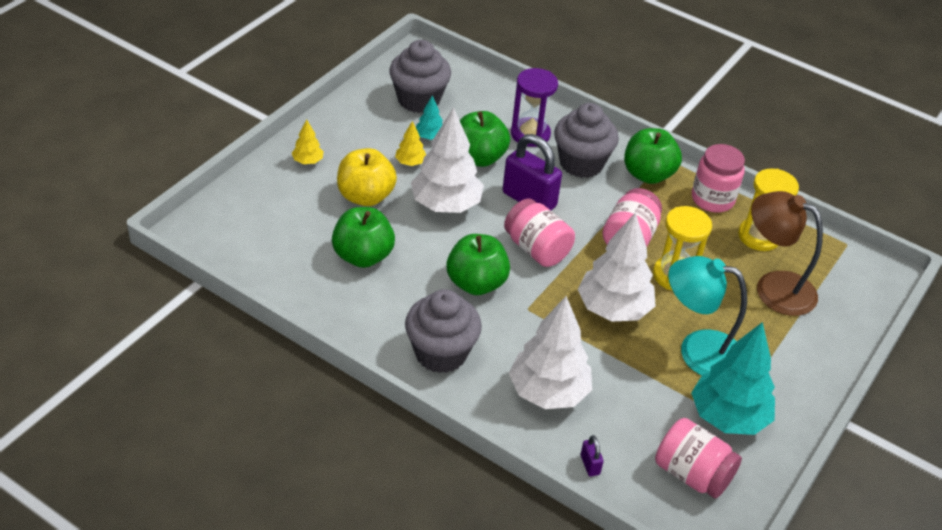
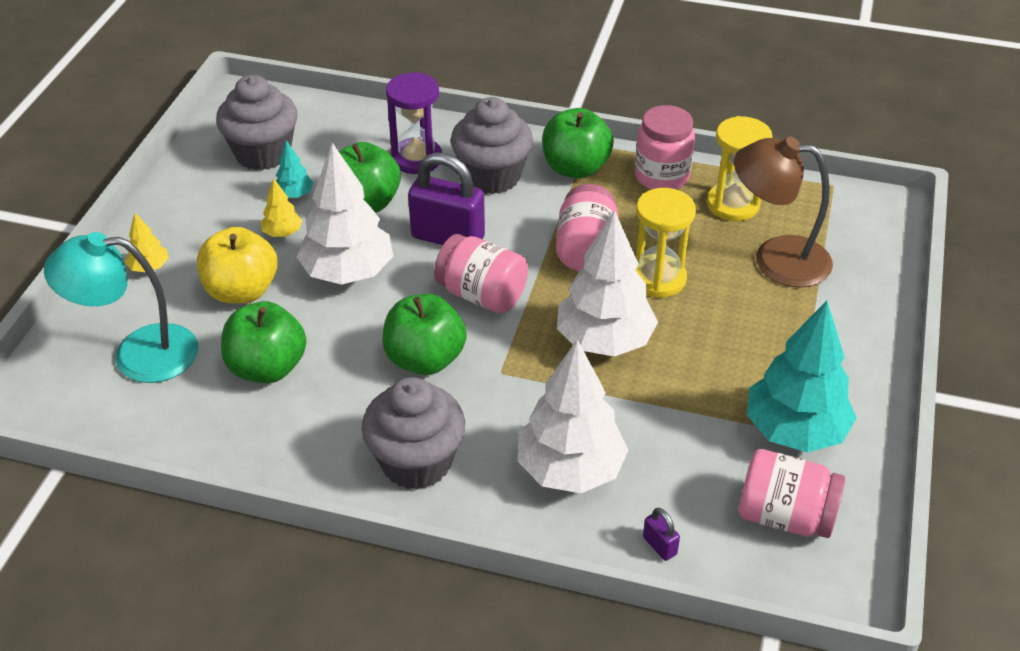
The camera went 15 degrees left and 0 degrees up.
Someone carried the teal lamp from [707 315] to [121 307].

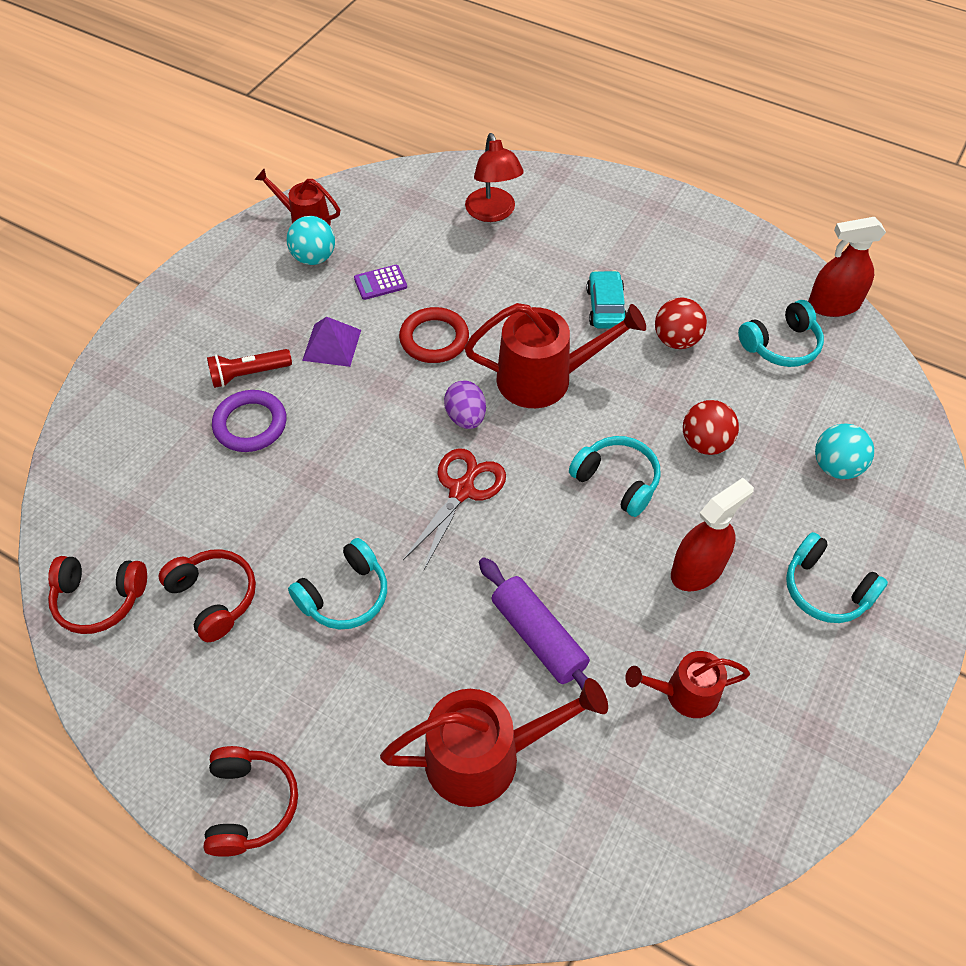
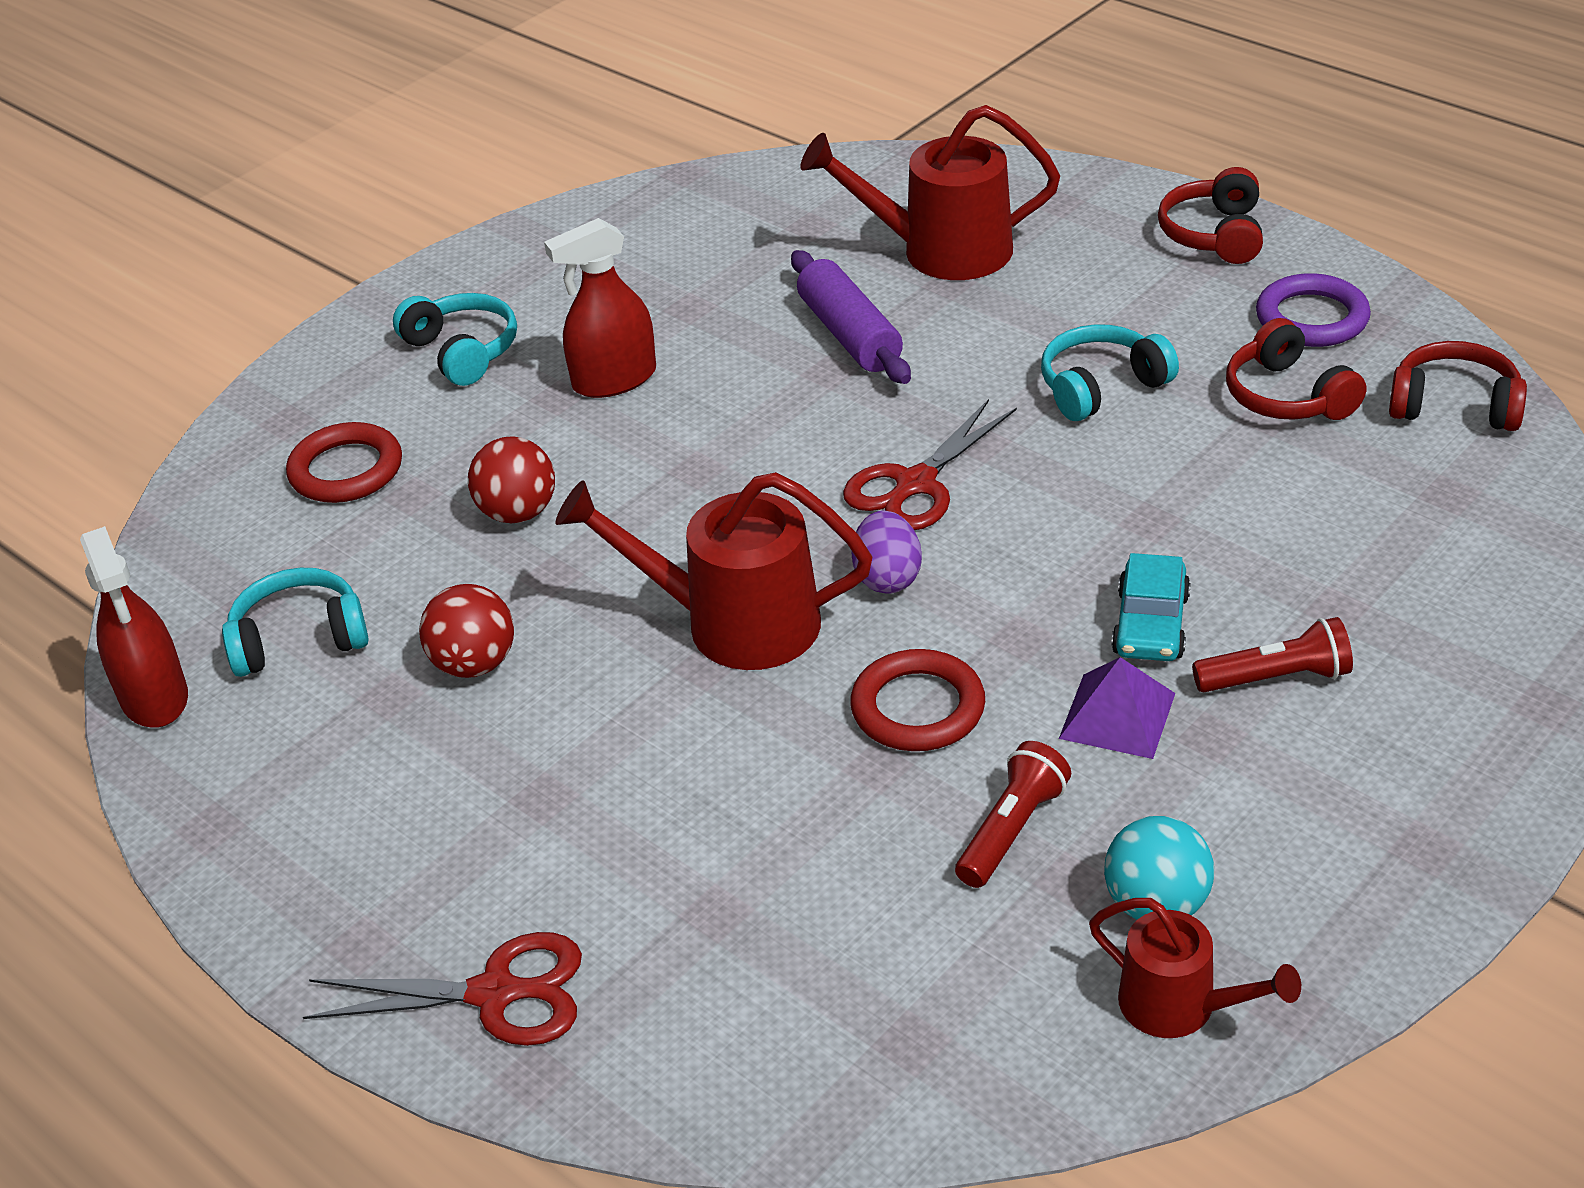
The camera went 165 degrees left and 15 degrees down.
Someone took away the scarlet lamp at [494 177].
Someone rotated the scarlet spray cleaner at [847 267] by 60 degrees clockwise.
Someone swapped the royal purple adding machine at [380 282] for the scarlet flashlight at [1013 814].
Someone carried the teal toy car from [606 299] to [1151 607].
Someone carried the royal purple ring from [249 421] to [1313 310].
Someone swapped the teal sphere at [844 451] for the scarlet ring at [344 462].
Someone took away the teal over-ear headphones at [615 476].
Someone took away the scarlet watering pot at [687 684].
Someone put down the scarlet scissors at [442 989].

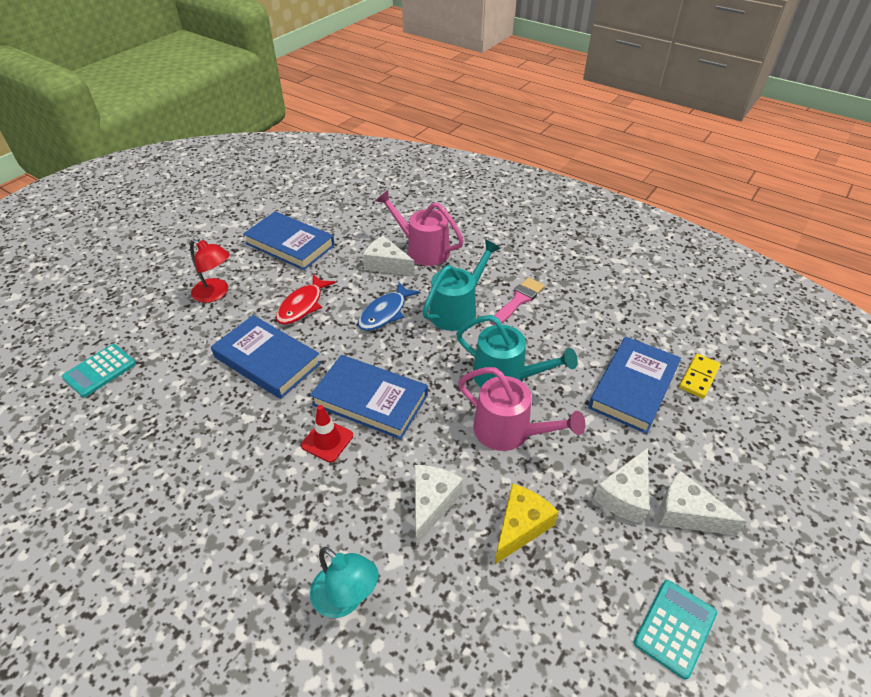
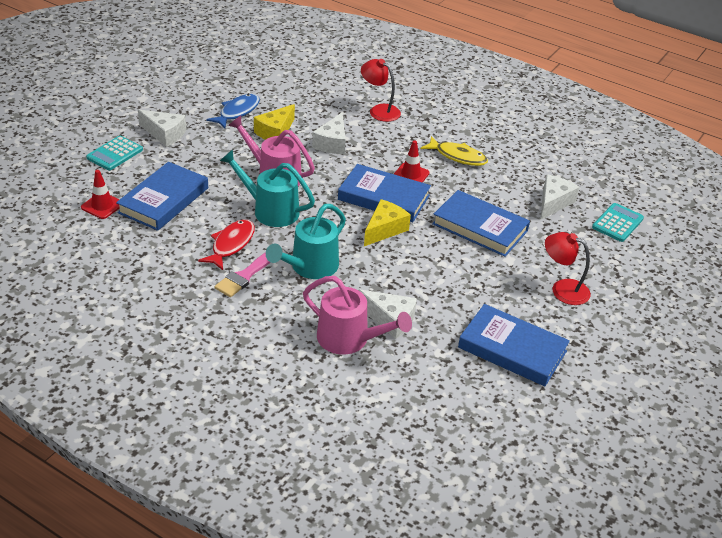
The camera went 175 degrees right and 5 degrees down.
Someone carried the scarlet fish from [306 299] to [226 244].
Someone carried the royal blue fish from [389 306] to [233 111].
Someone swapped the yellow domino tile at [700 376] for the scarlet traffic cone at [100 194].
Someone carried the snow-white cheese from [621 486] to [560 196].
Someone repainted the teal lamp at [344 582], which became the scarlet lamp at [381 90].
Someone carried the teal adding machine from [675 630] to [114 153].
Someone put down the yellow fish at [454 151].
Someone put down the yellow cheese at [387 222].

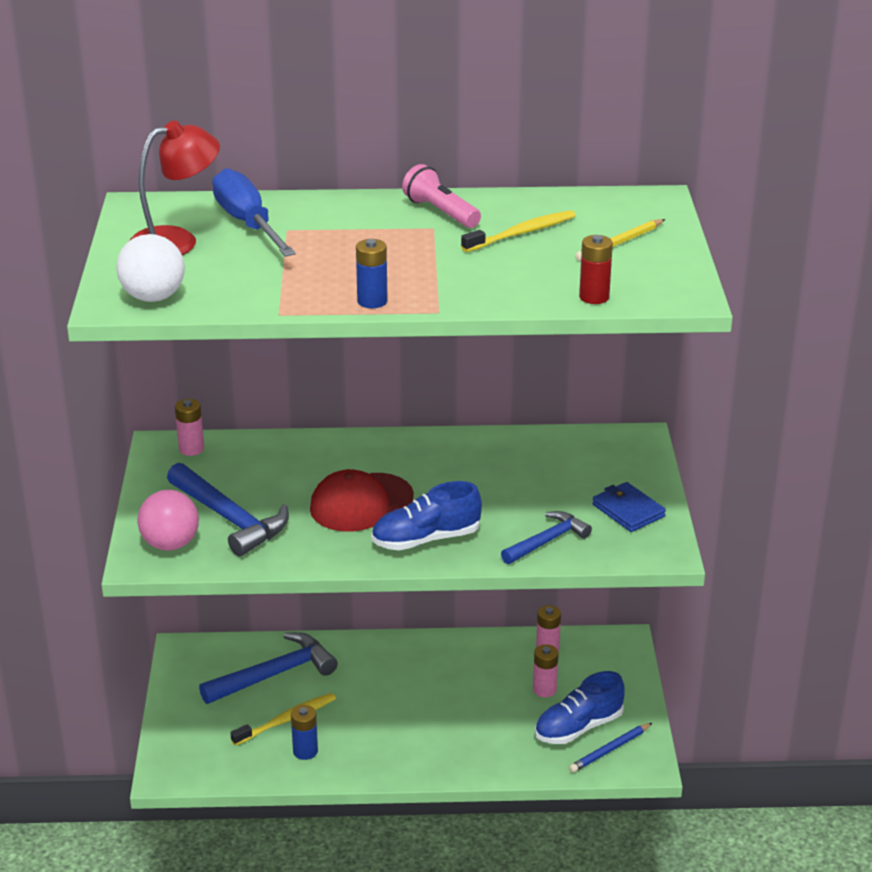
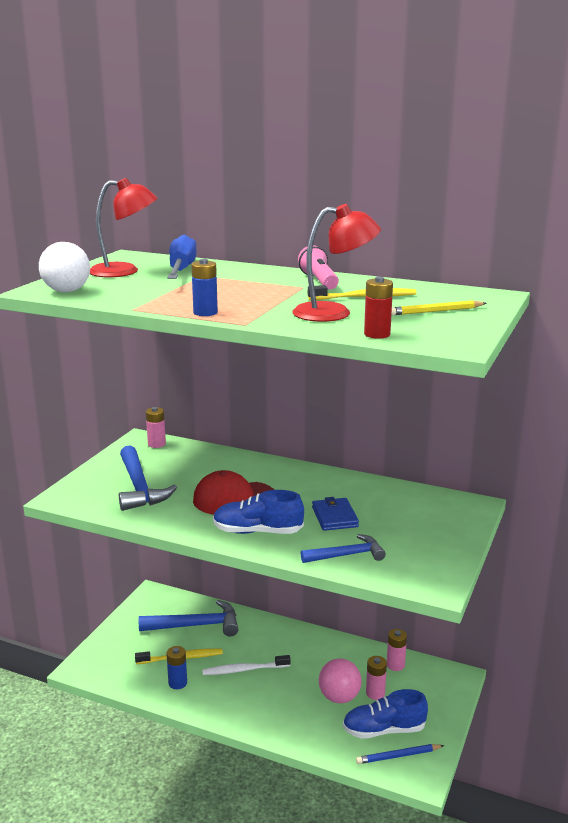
The camera went 25 degrees right and 10 degrees down.
Someone carried the royal blue wallet from [629 507] to [335 514].
Someone carried the pink sphere from [168 520] to [340 681].
Someone put down the scarlet lamp at [336 263].
Someone put down the snow-white dental brush at [246 665].

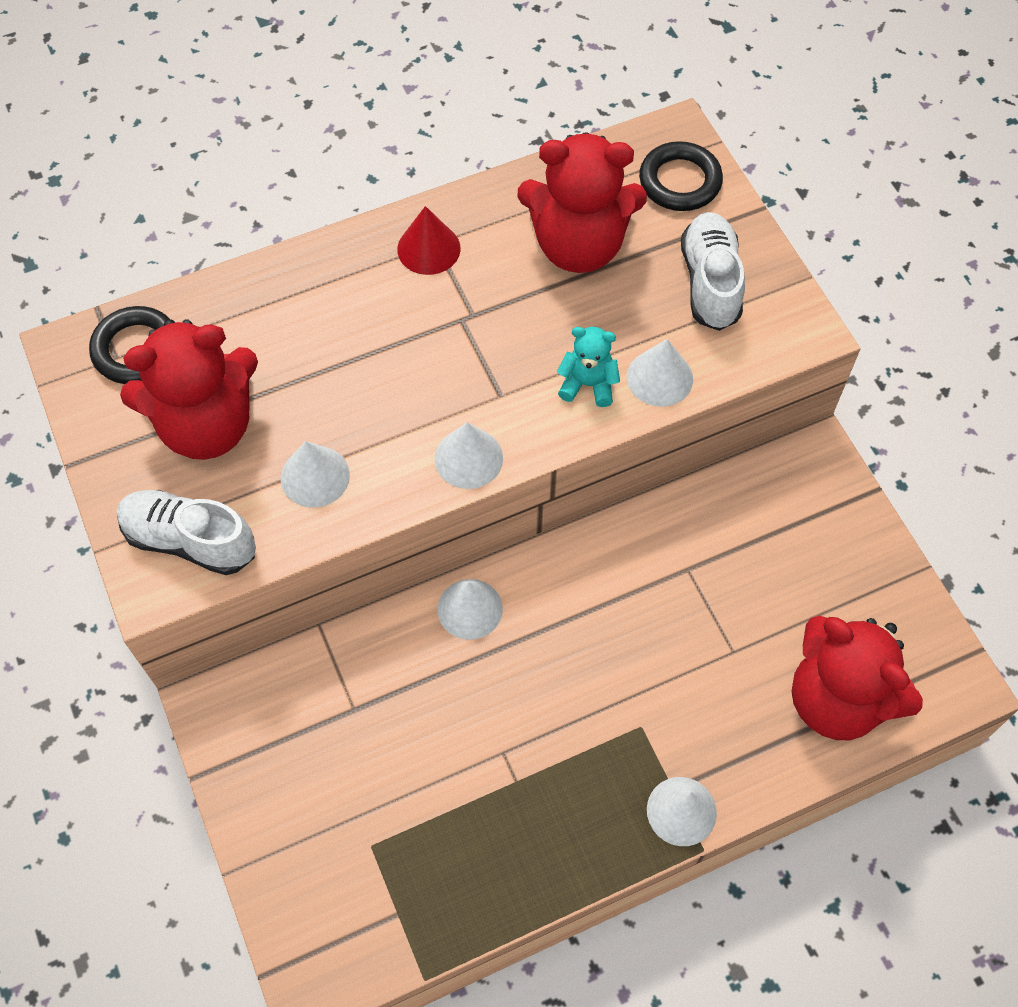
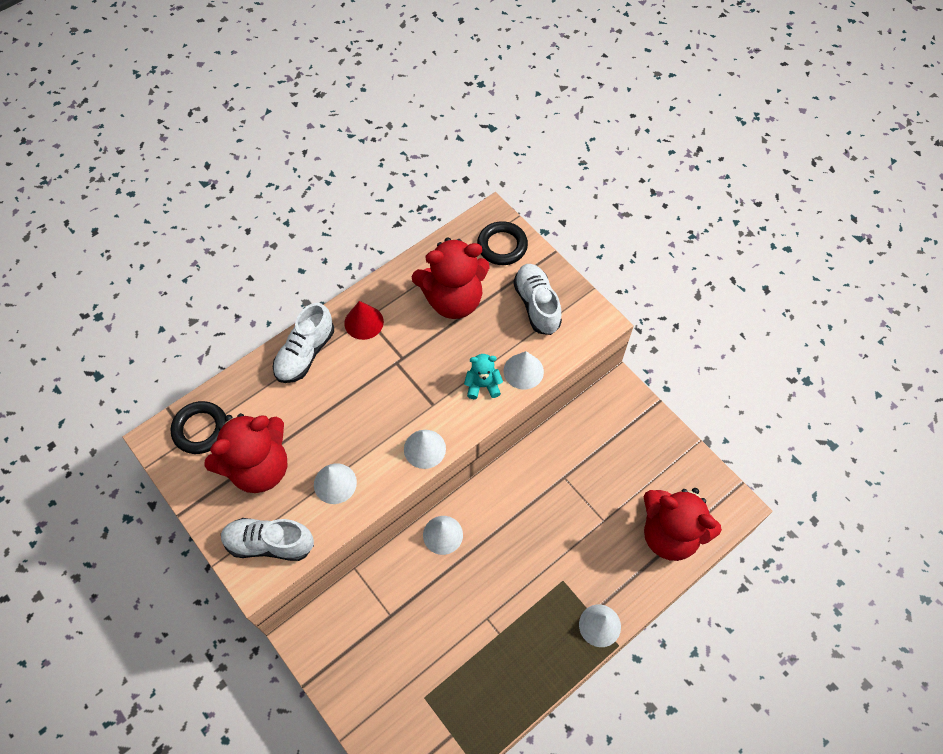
The camera went 15 degrees left and 0 degrees up.
Someone put down the snow-white lace-up shoe at [303 343].

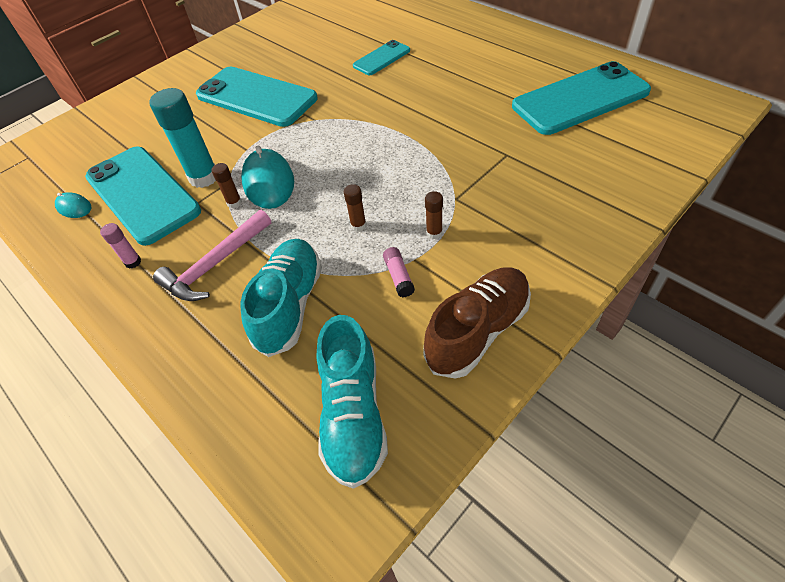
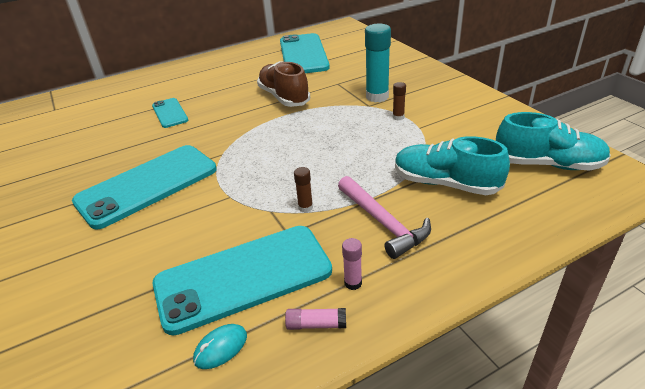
The camera went 75 degrees left and 15 degrees down.
Someone carried the teal glue from [182 138] to [378 63].
Someone took away the teal mouse at [267 177].
Someone took away the dark brown glue at [355 208].
Someone carried the pink glue from [399 272] to [315 319].
Someone carried the dark brown lace-up shoe from [477 323] to [283 84].

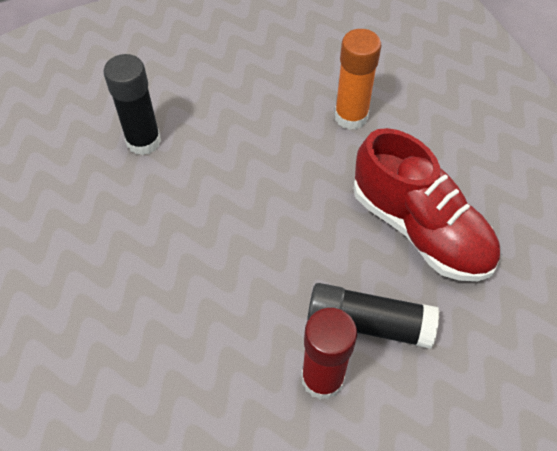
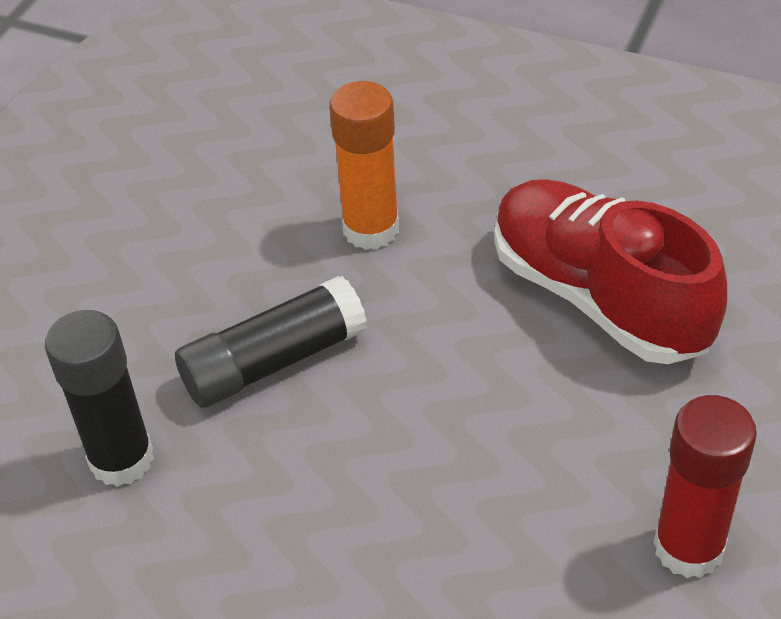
The camera went 40 degrees left and 10 degrees down.
Someone rotated the scarlet lace-up shoe at [426 204] by 135 degrees counterclockwise.
Someone carried the black glue from [373 316] to [271 342].

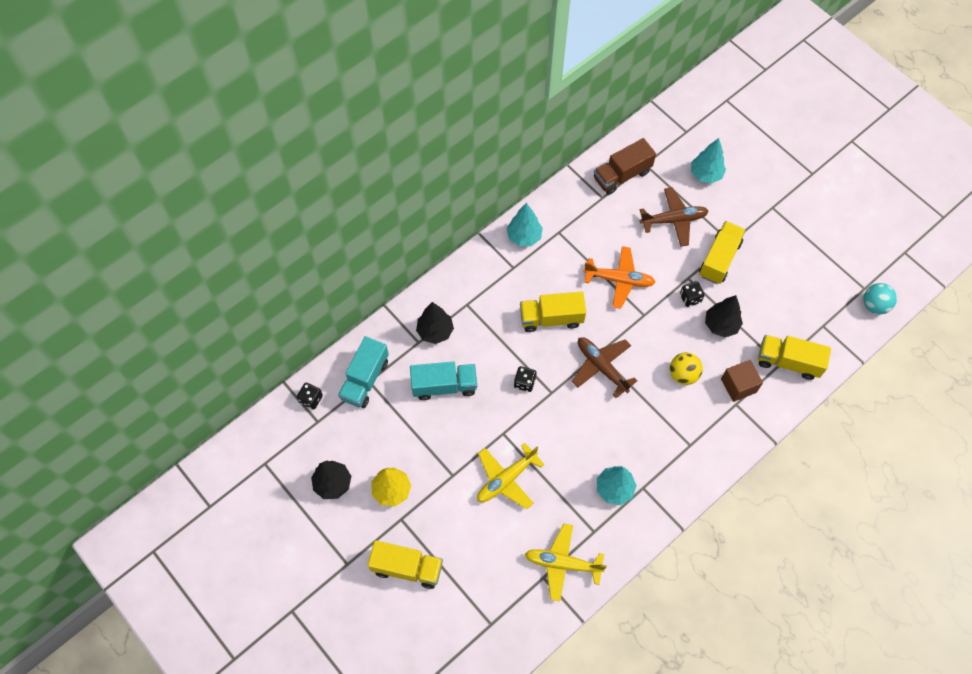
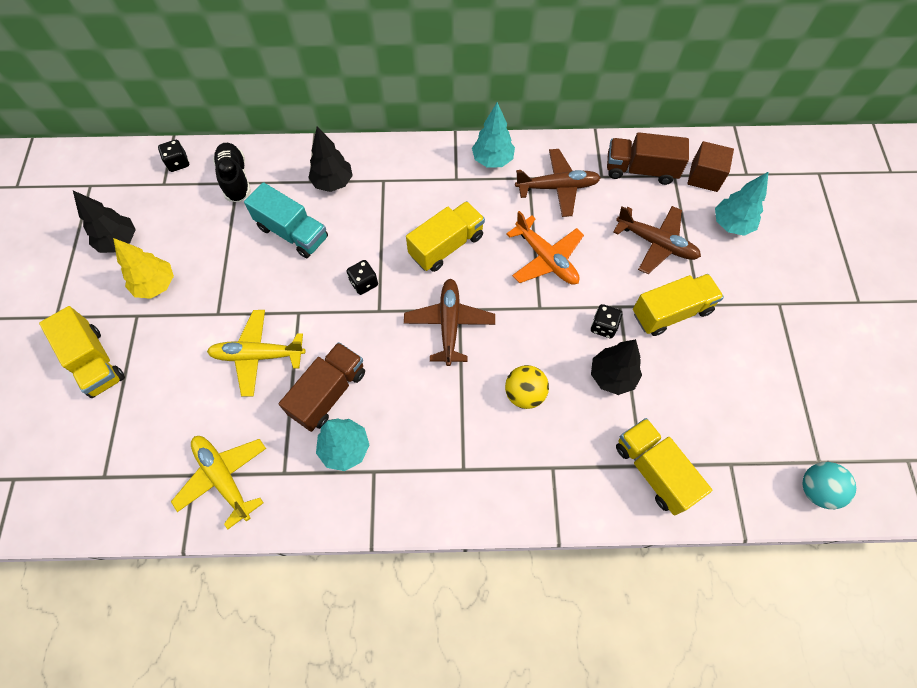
The camera went 40 degrees right and 0 degrees up.
Someone rotated the yellow truck at [553 312] by 105 degrees clockwise.
Someone swapped the teal truck at [363 372] for the black lace-up shoe at [232 172].
Someone carried the dark brown solid cube from [742 381] to [711 166].
Someone put down the dark brown toy plane at [558 183].
Someone put down the dark brown truck at [322 387].

